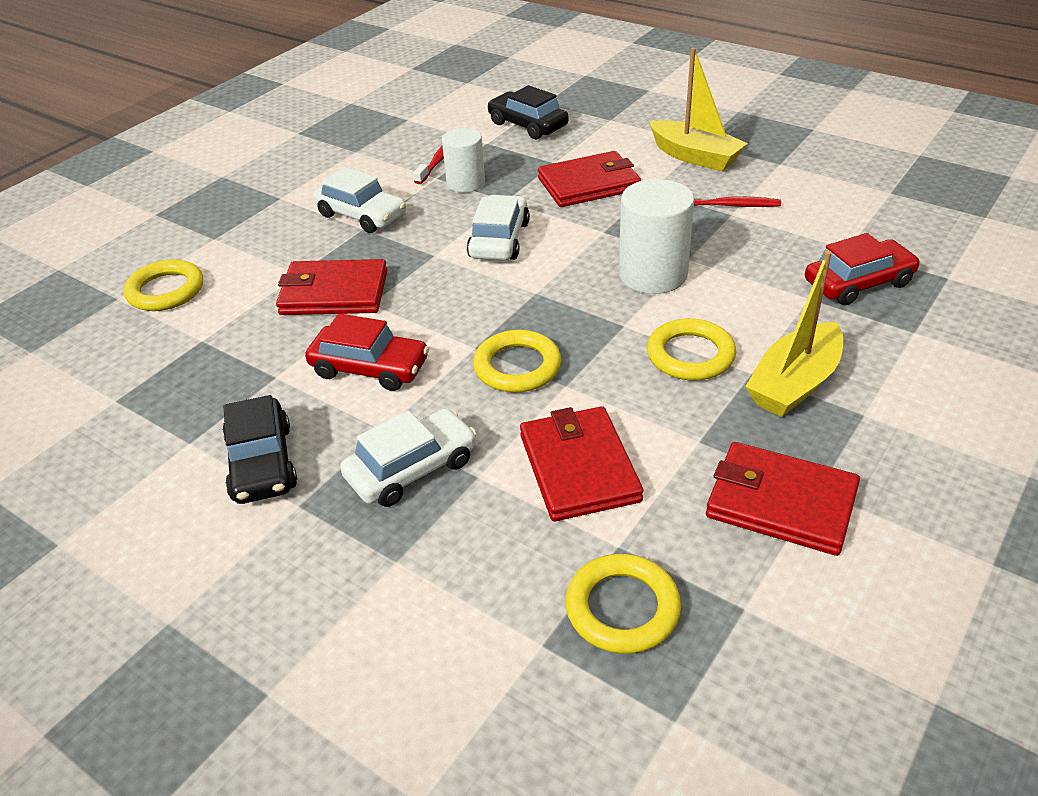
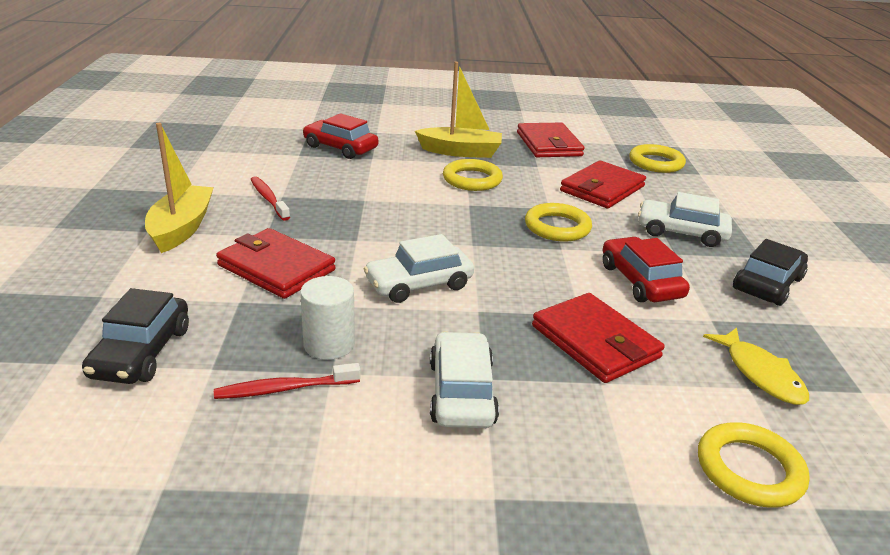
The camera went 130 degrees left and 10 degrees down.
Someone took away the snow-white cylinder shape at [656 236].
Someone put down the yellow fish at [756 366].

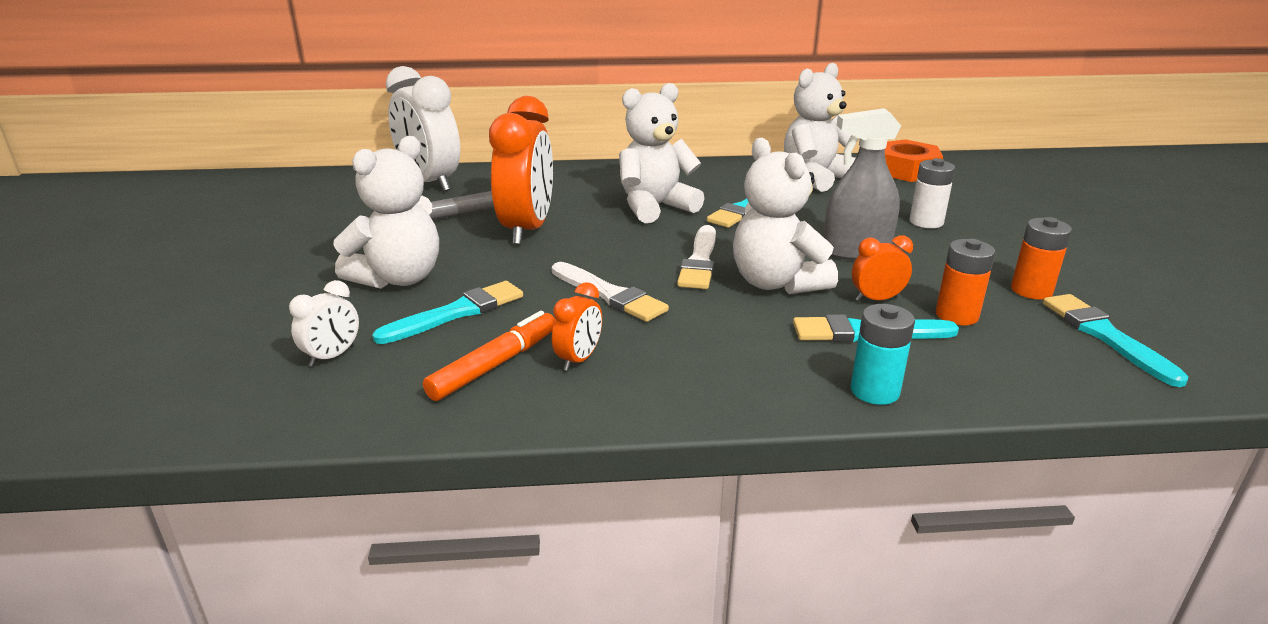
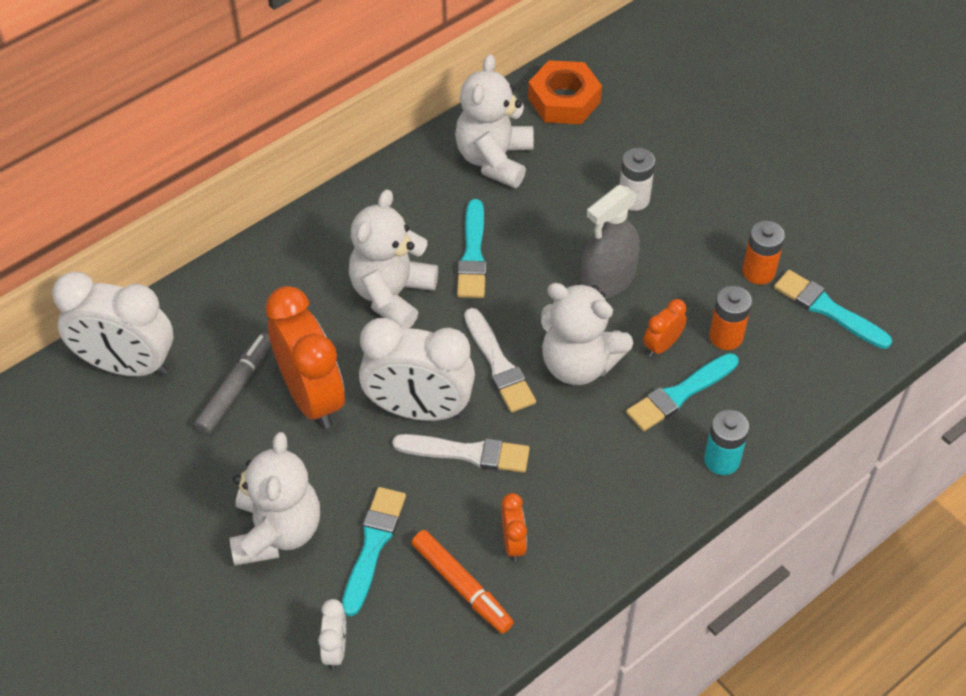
The camera went 35 degrees left and 25 degrees up.
Someone rotated the orange felt pen at [489 356] by 135 degrees clockwise.
Someone put down the snow-white clock at [417 369].

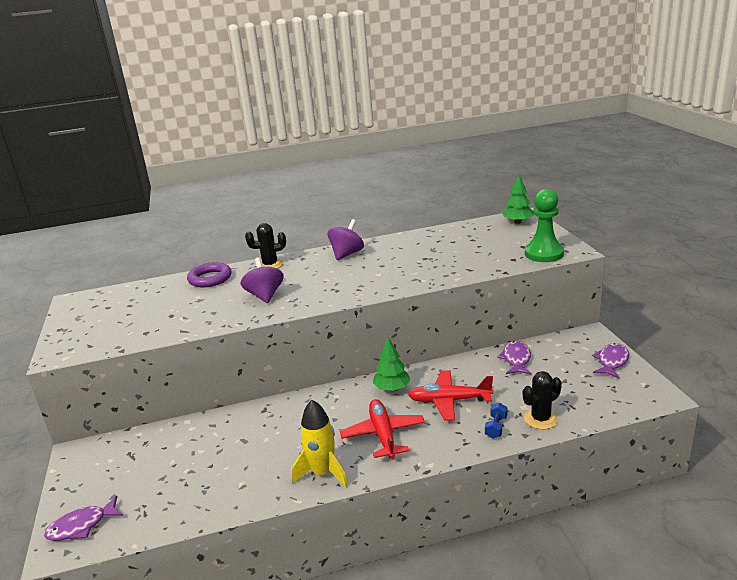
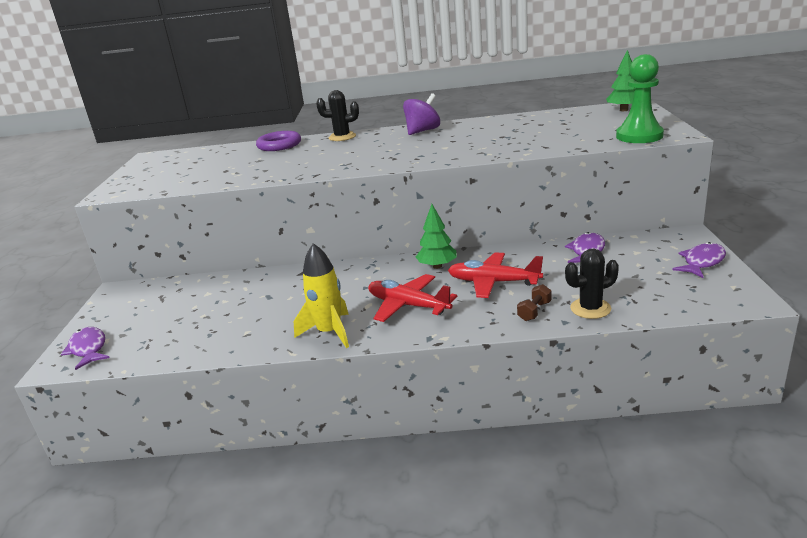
The camera went 15 degrees right and 0 degrees up.
Someone took away the royal purple toy top at [262 280].
Someone rotated the scarlet toy plane at [382 429] by 60 degrees counterclockwise.
Someone repainted the royal blue free weight at [496 421], which became the dark brown free weight at [534 302].
Someone rotated the royal purple fish at [83 518] by 75 degrees clockwise.

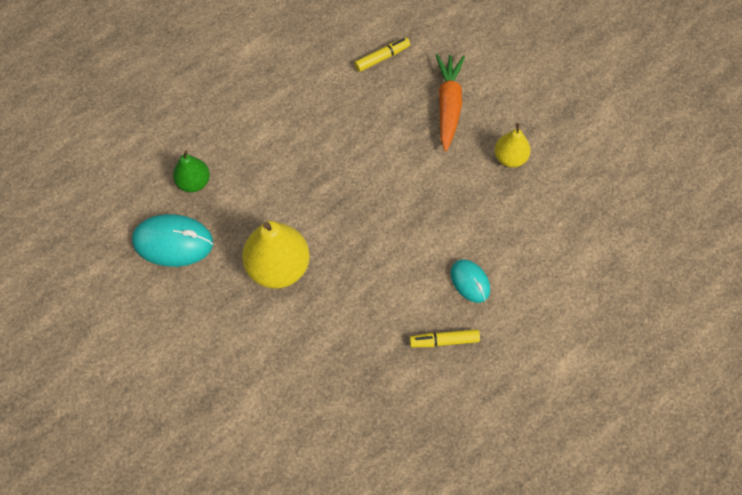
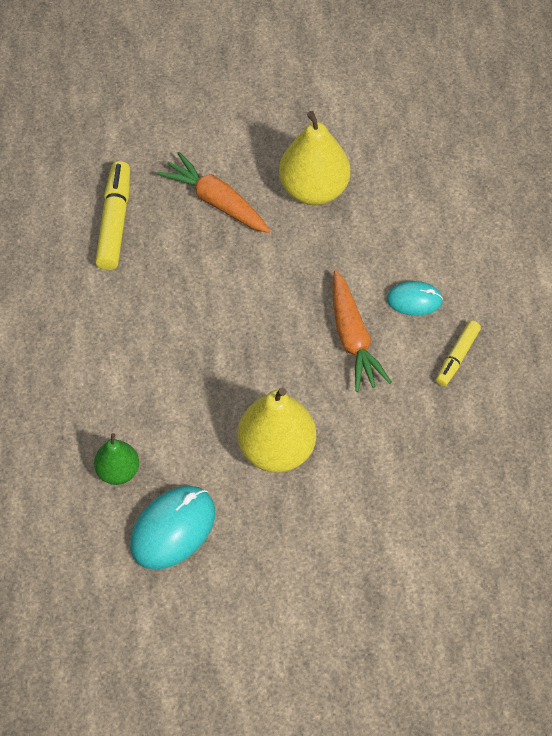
The camera went 55 degrees left and 5 degrees down.
Someone scaled the yellow felt pen at [382 55] by 1.64.
Someone scaled the yellow toy pear at [513 145] by 1.75.
Someone put down the orange carrot at [362 331].

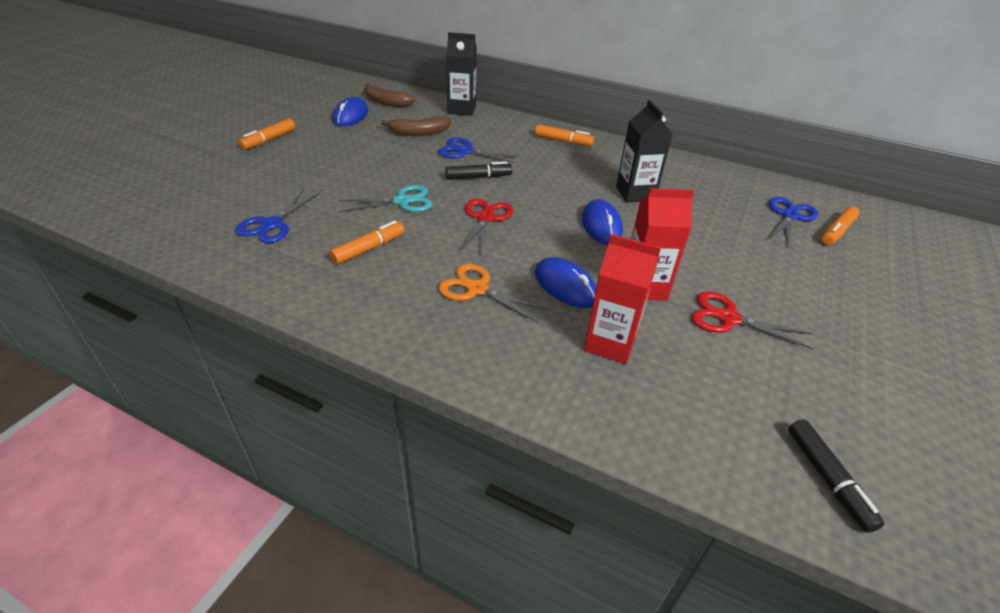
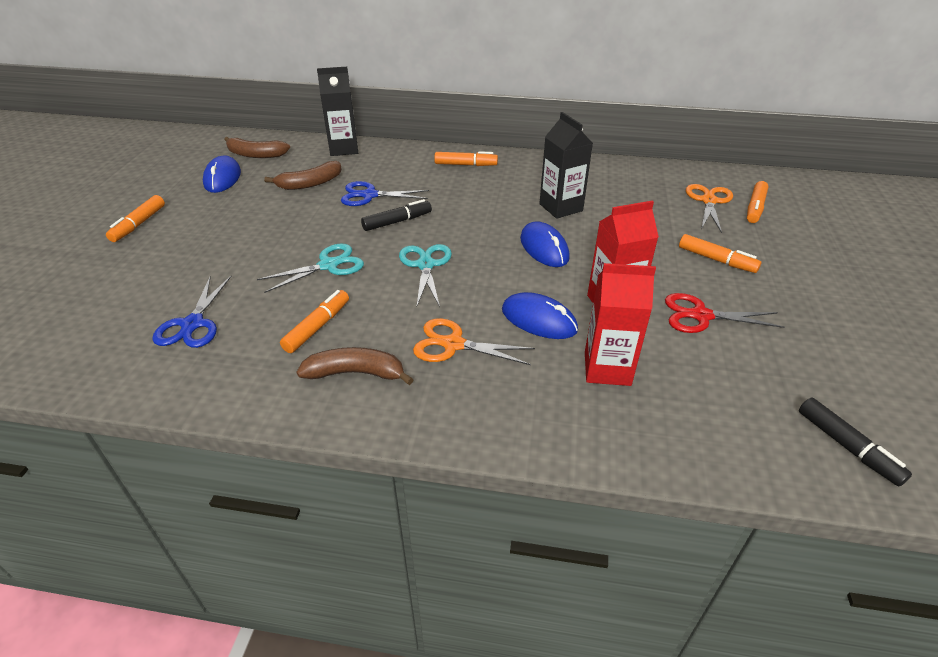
The camera went 15 degrees left and 0 degrees up.
Someone repainted the royal blue scissors at [793 222], which became the orange scissors at [709 208].
Someone repainted the scarlet scissors at [486 227], which became the teal scissors at [425 275].
Someone put down the orange felt pen at [720 253].
Someone put down the dark brown banana at [355 366].

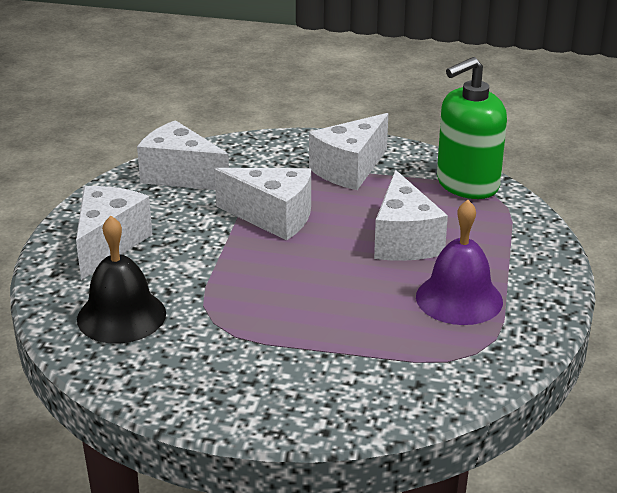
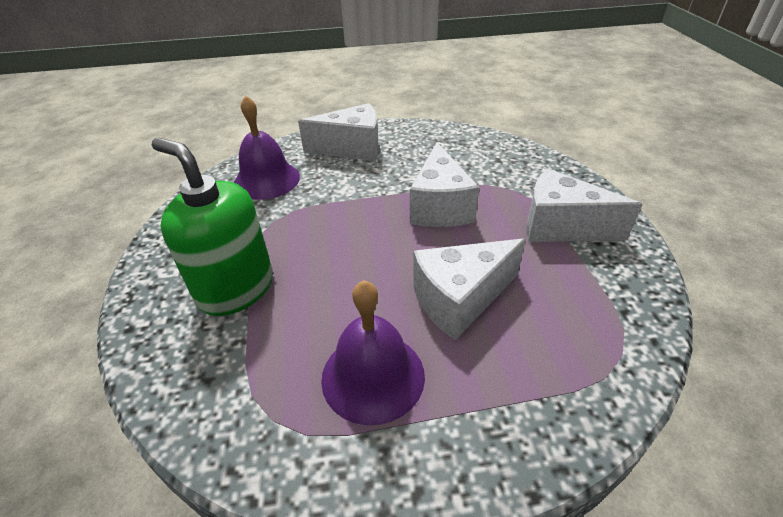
The camera went 70 degrees right and 10 degrees up.
Someone carried the emerald pump bottle from [472 128] to [212 227].
Someone took away the snow-white cheese at [183 155].
Someone repainted the black bell at [121 279], which became the royal purple bell at [267 147].

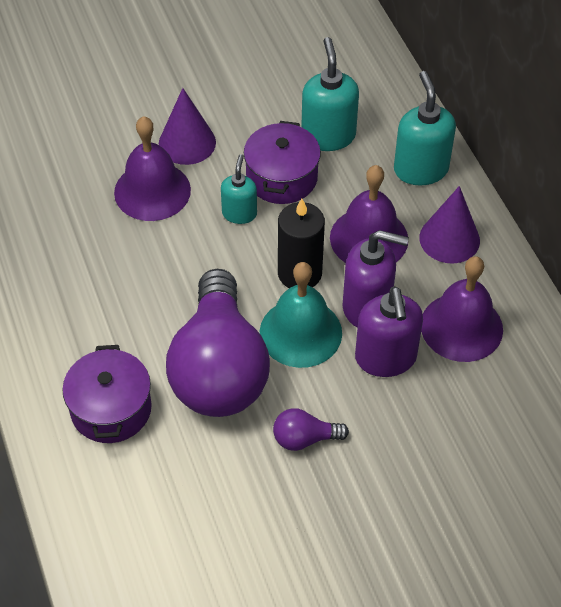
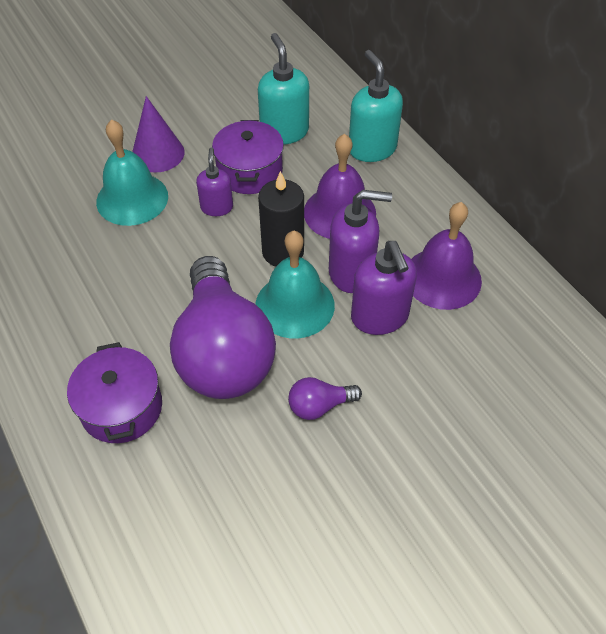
The camera went 10 degrees left and 0 degrees up.
Someone repainted the royal purple bell at [152 168], which became the teal bell at [132 172].
Someone repainted the teal pump bottle at [239 189], which became the royal purple pump bottle at [214 181].
Someone took away the royal purple solid cone at [449 225].

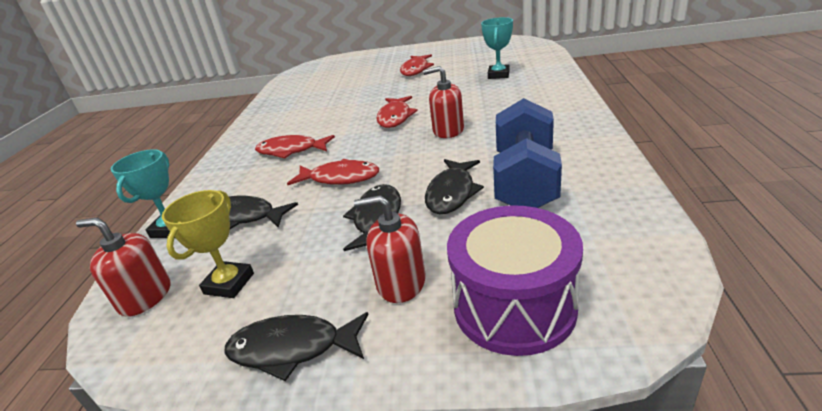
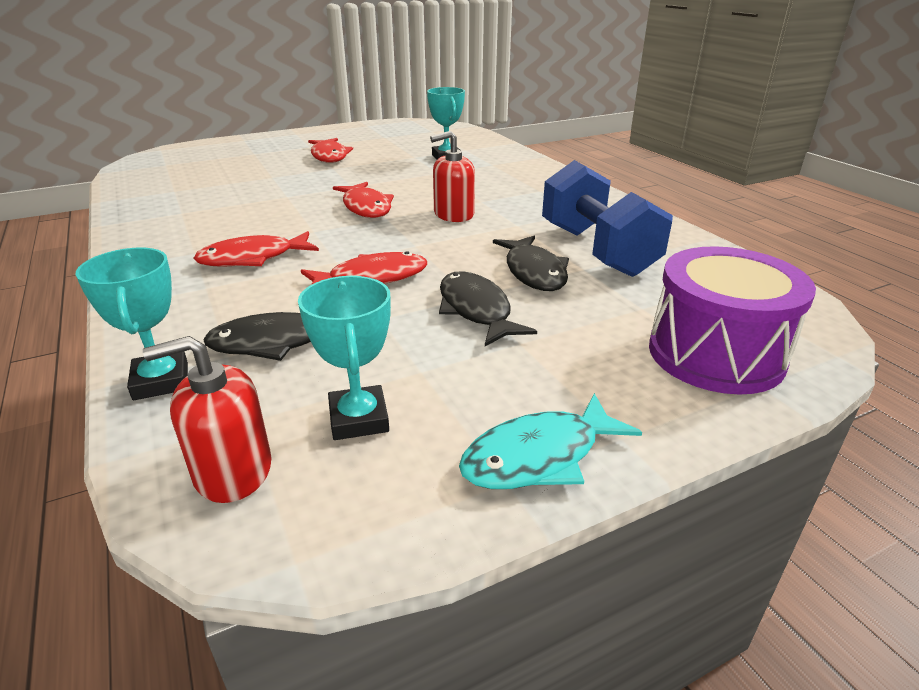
The camera went 35 degrees left and 0 degrees up.
Someone repainted the yellow trophy at [208 244], which became the teal trophy at [344 358].
Someone took away the scarlet pump bottle at [389 249].
Someone repainted the black fish at [296 346], which became the teal fish at [550 441].

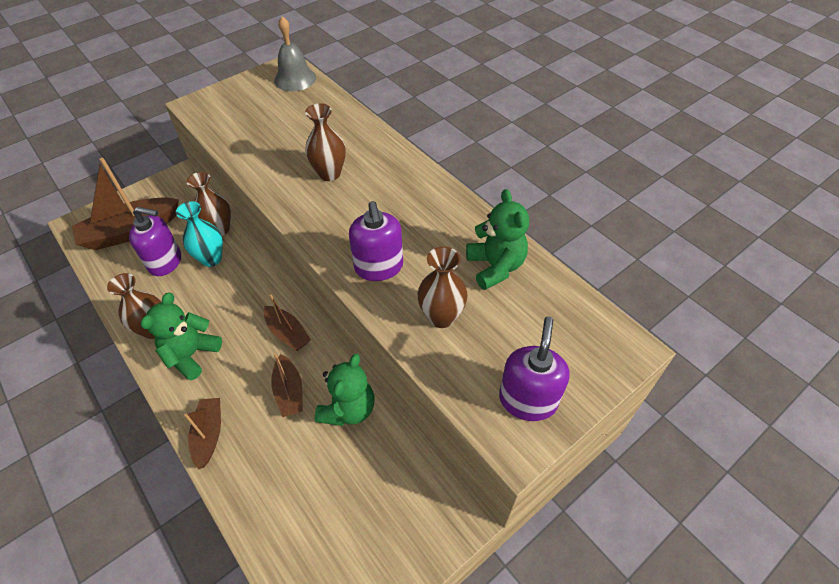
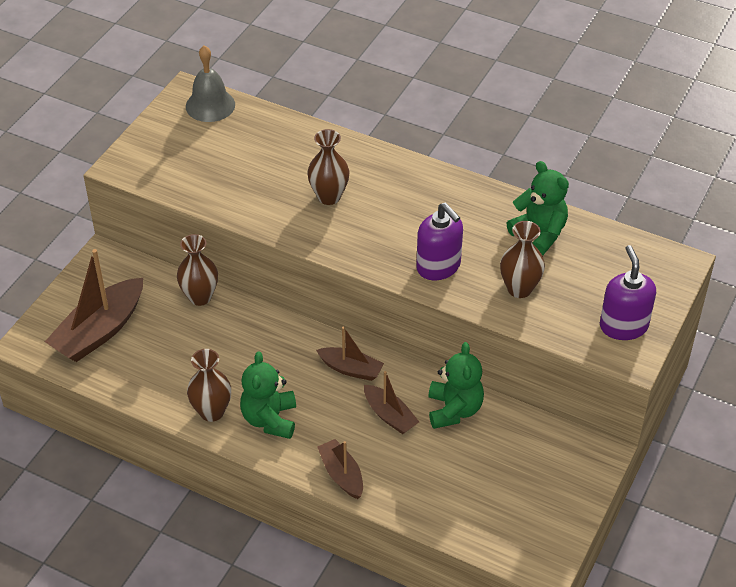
The camera went 25 degrees left and 5 degrees down.
Someone took away the teal tall vase at [199 234].
Someone took away the royal purple pump bottle at [155 241].

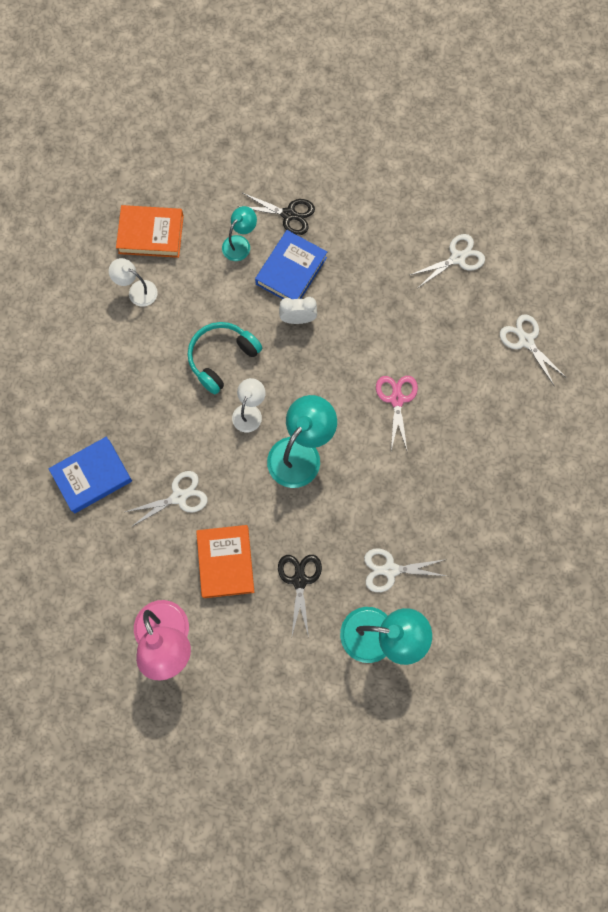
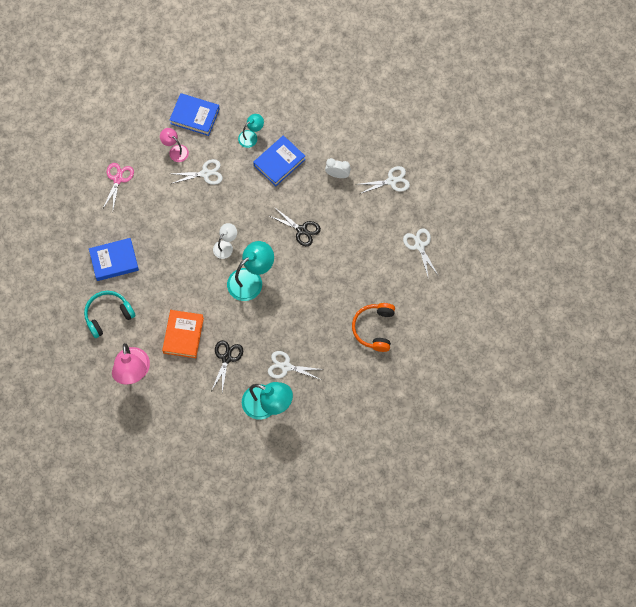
The camera went 15 degrees right and 5 degrees down.
Someone carried the black scissors from [276 214] to [295 226].
Someone repainted the orange hardcover at [150 231], which became the royal blue hardcover at [195 114].
Someone repainted the snow-white lamp at [133 282], which became the pink lamp at [174 145].
Someone carried the snow-white clock from [298 310] to [338 168].
Someone carried the teal over-ear headphones from [225 358] to [110 314].
Someone carried the pink scissors from [397 413] to [118 186].
Someone carried the snow-white scissors from [166 499] to [197 172].
Someone put down the orange over-ear headphones at [373 327].

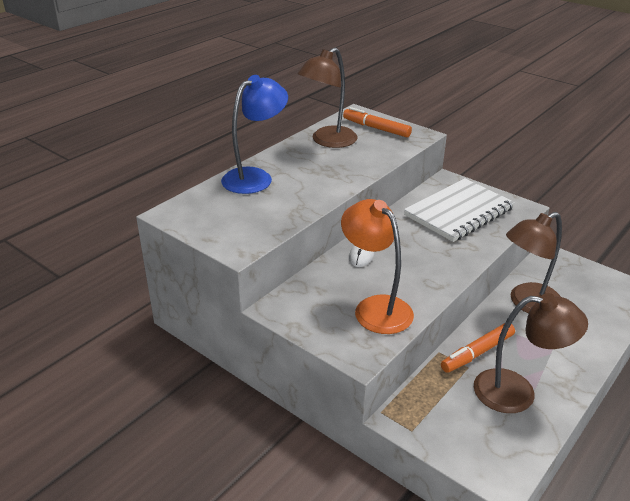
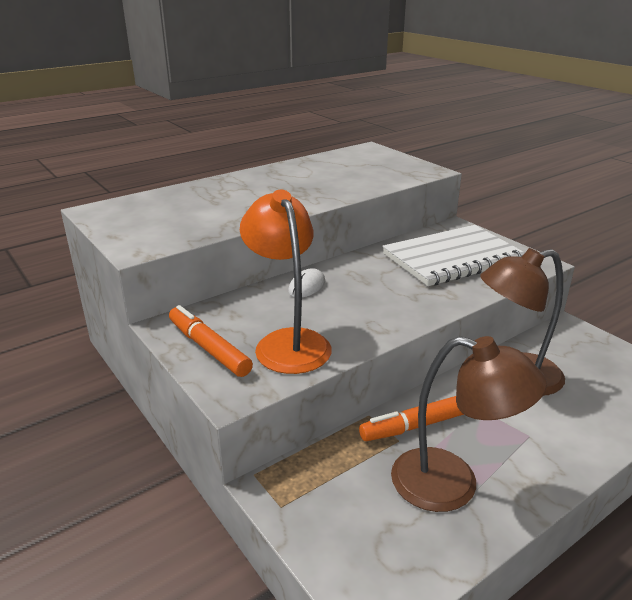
The camera went 15 degrees right and 5 degrees down.
Someone took away the dark brown lamp at [327 97].
Someone took away the royal blue lamp at [254 134].
Someone carried the orange felt pen from [377 122] to [211 341].

